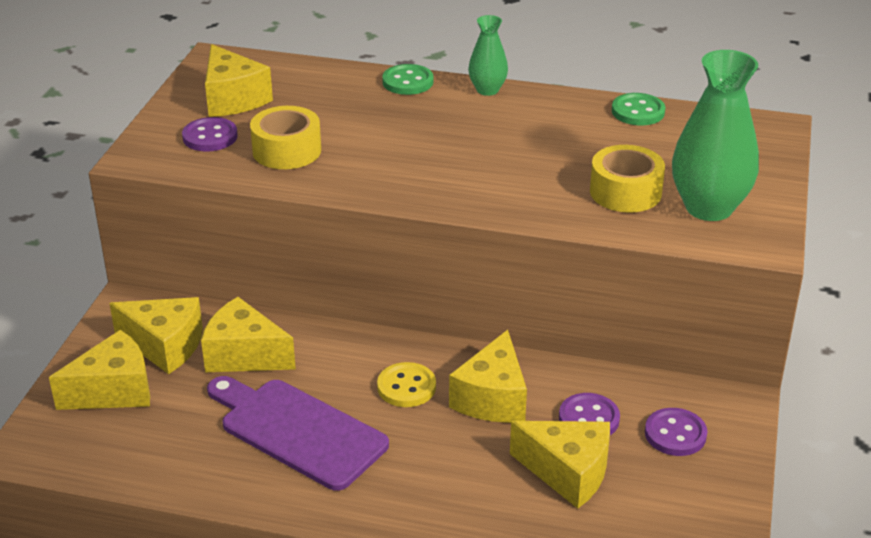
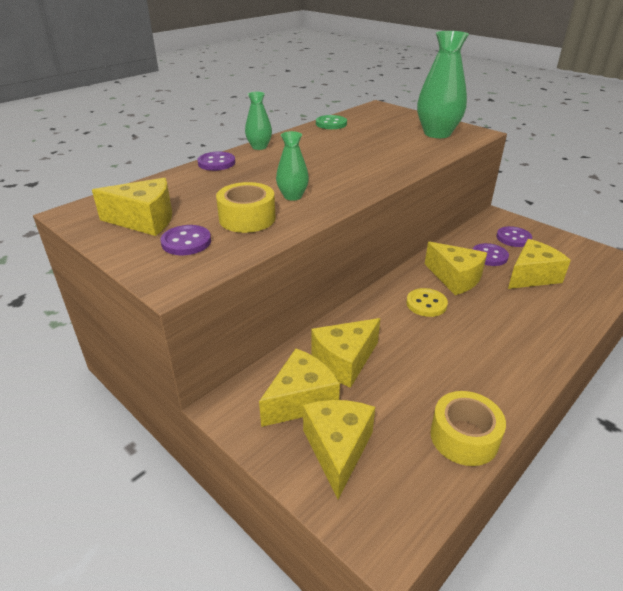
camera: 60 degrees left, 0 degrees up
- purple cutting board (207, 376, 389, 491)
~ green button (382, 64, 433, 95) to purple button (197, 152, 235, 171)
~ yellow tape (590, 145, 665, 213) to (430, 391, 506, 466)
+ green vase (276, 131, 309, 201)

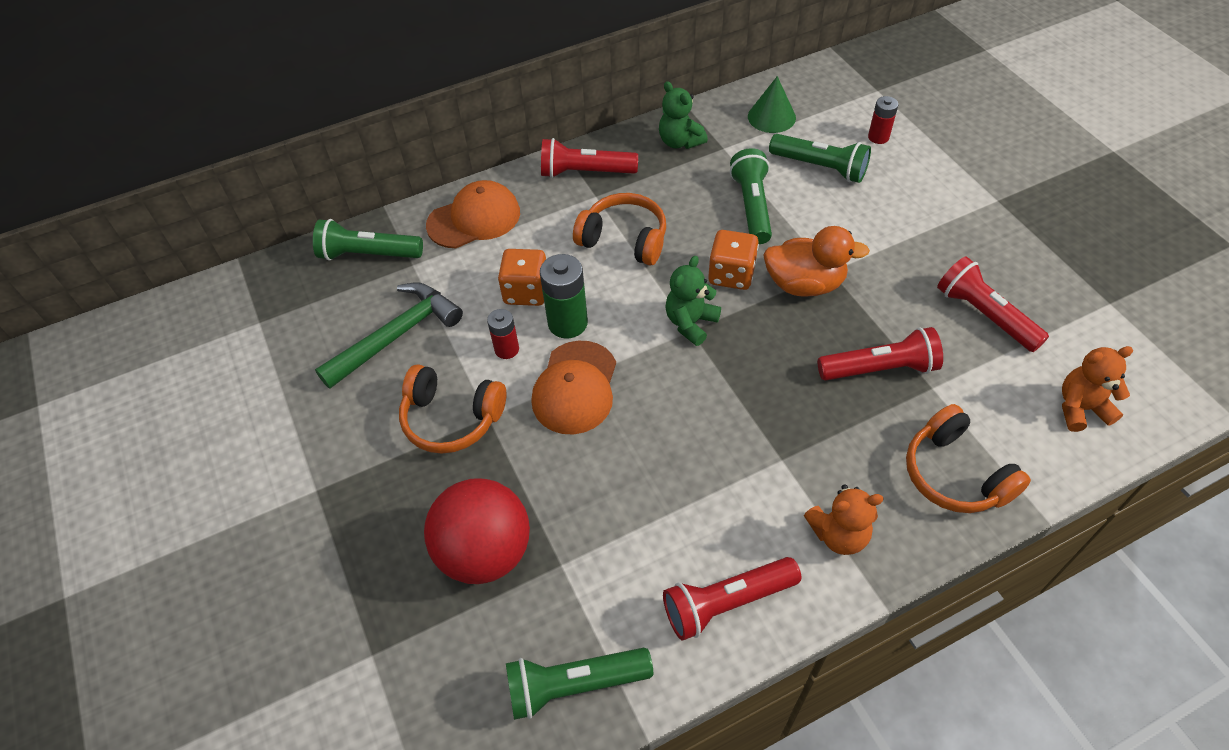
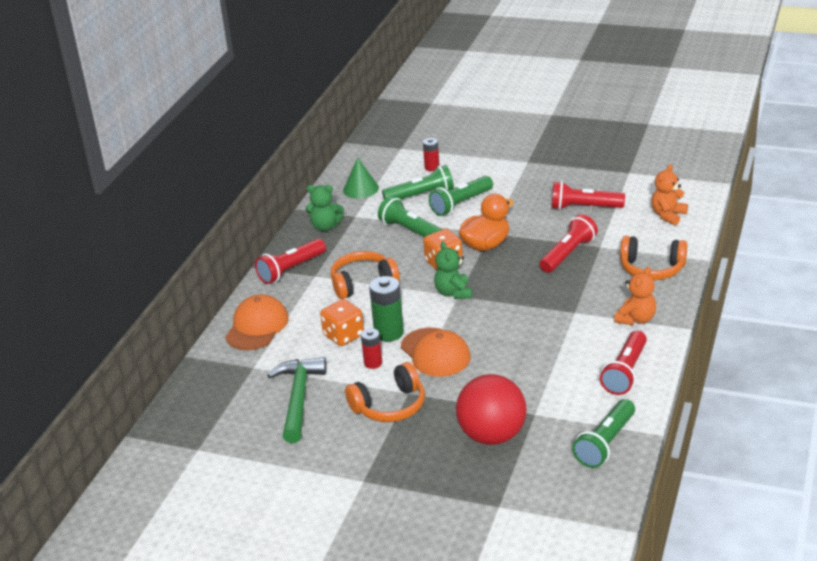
camera: 45 degrees left, 20 degrees down
~ green flashlight (313, 219, 423, 261) to (429, 176, 493, 216)

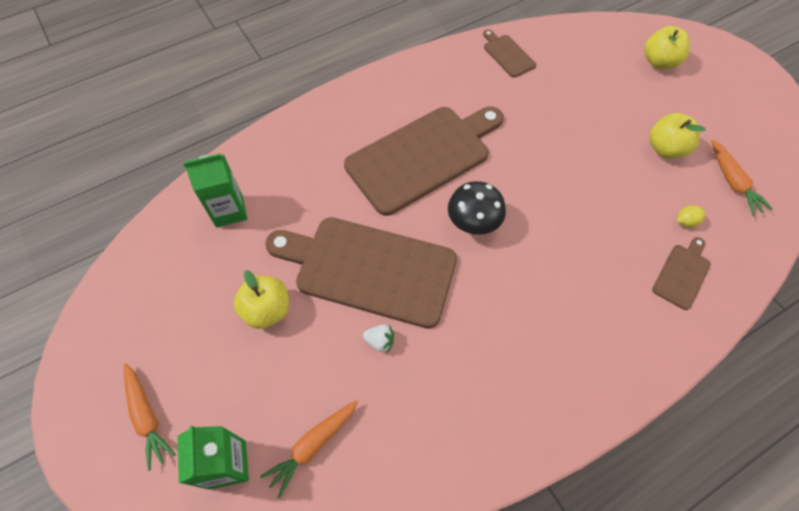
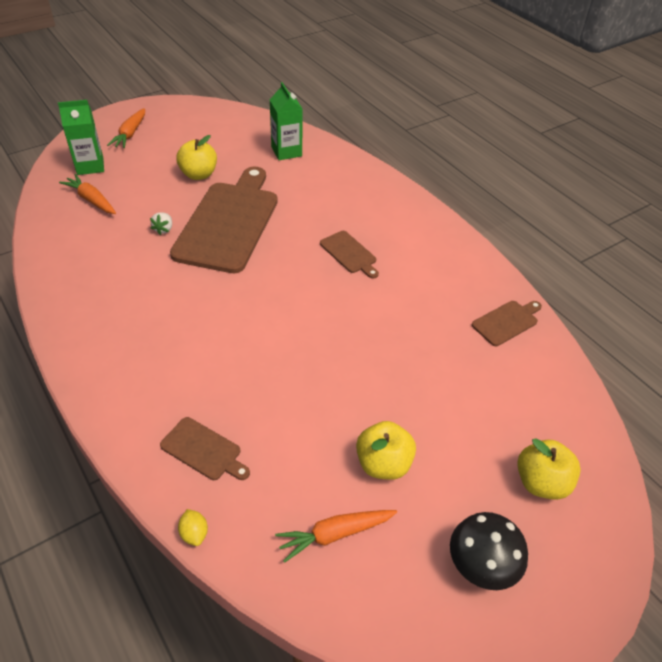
camera: 85 degrees right, 15 degrees down
~ orange carrot (124, 363, 176, 471) = (107, 108, 145, 148) 45 degrees counterclockwise
~ brown cutting board (344, 106, 504, 216) = (320, 231, 379, 279) x0.44
~ black mushroom (448, 181, 506, 235) to (450, 512, 528, 590)
~ yellow lemon (677, 205, 705, 227) to (178, 509, 208, 546)

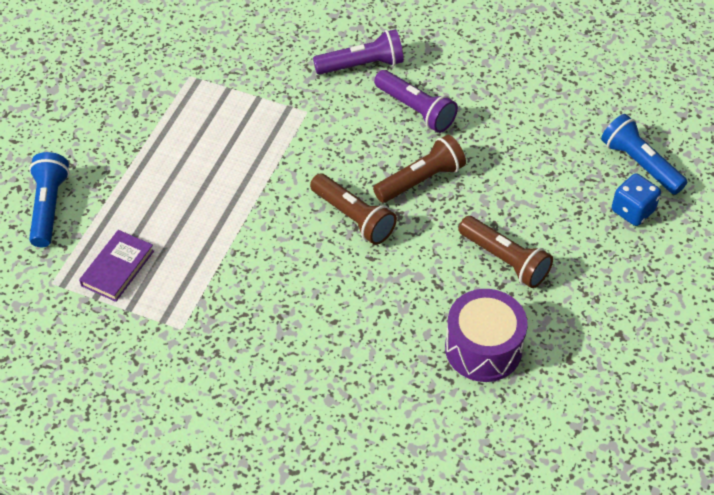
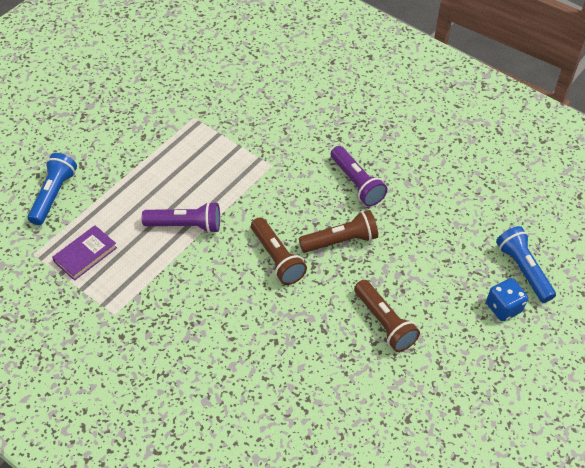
camera: 15 degrees right, 0 degrees up
~ purple flashlight (313, 29, 404, 75) to (142, 202, 220, 233)
- purple drum (445, 289, 528, 382)

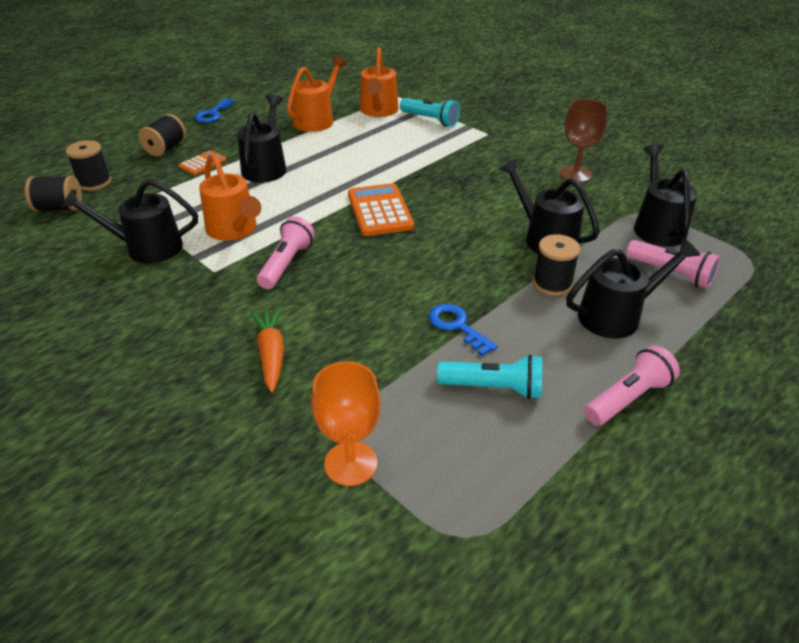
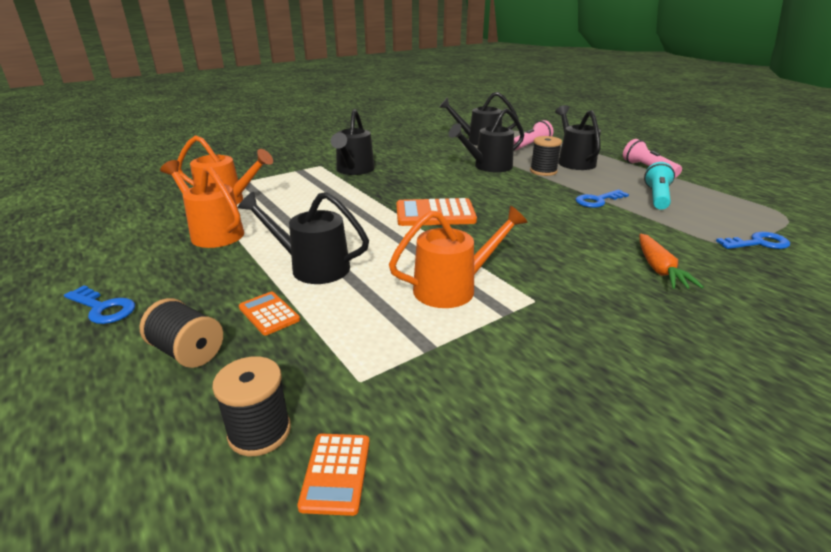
camera: 80 degrees left, 10 degrees down
~ black spool (25, 176, 82, 211) to orange calculator (297, 434, 370, 516)
~ black watering can (61, 179, 198, 264) to (331, 109, 375, 175)
~ orange carrot (250, 307, 284, 393) = (639, 234, 704, 289) 90 degrees counterclockwise
- pink flashlight (257, 216, 315, 289)
~ orange goblet (311, 361, 381, 486) to blue key (716, 232, 790, 249)
- turquoise flashlight (400, 98, 460, 127)
- brown goblet (560, 99, 608, 183)

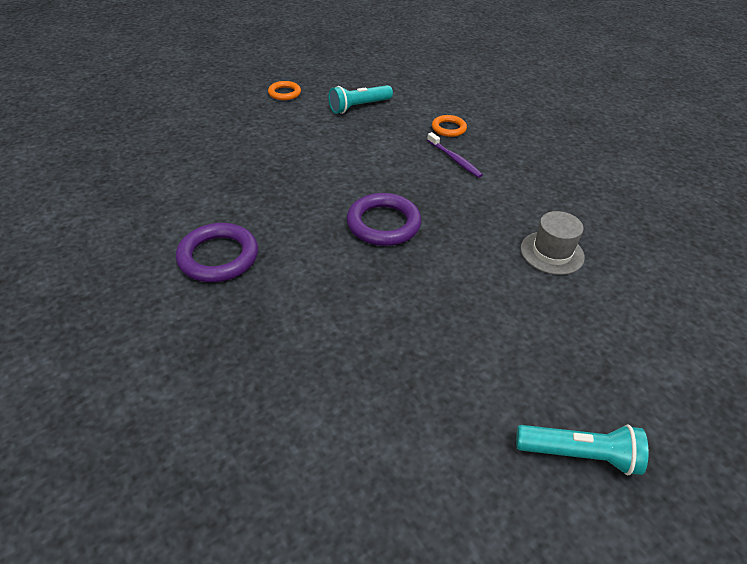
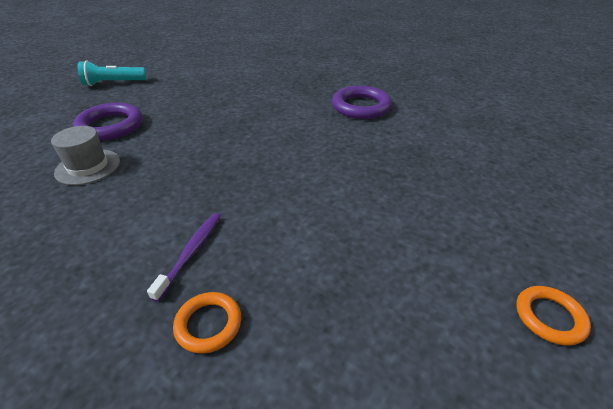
camera: 160 degrees right, 5 degrees down
- turquoise flashlight (328, 85, 393, 114)
~ purple ring (347, 193, 422, 246) to (73, 102, 142, 141)
~ purple toothbrush (427, 132, 483, 178) = (147, 213, 221, 302) 75 degrees clockwise

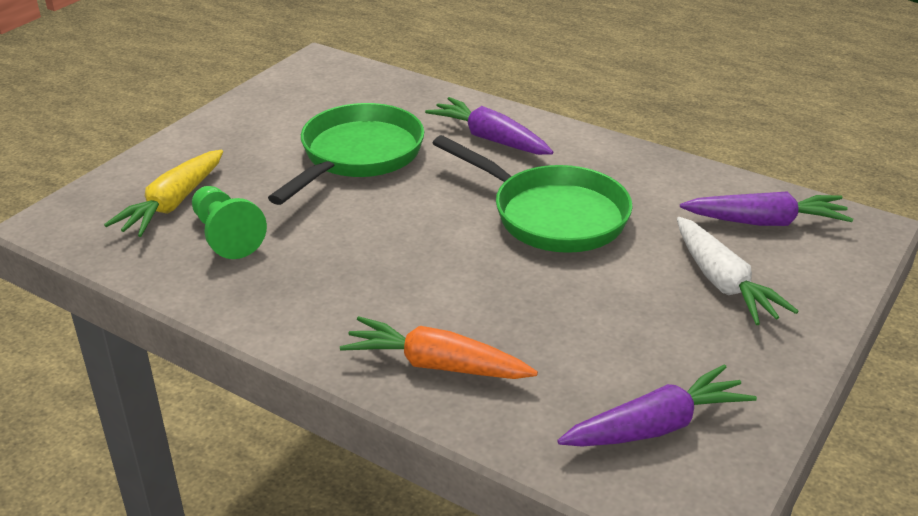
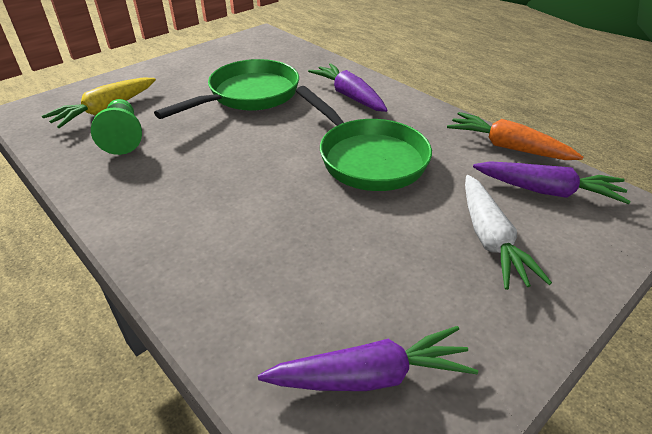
camera: 15 degrees right, 5 degrees up
~ orange carrot (340, 316, 538, 379) to (447, 112, 583, 160)

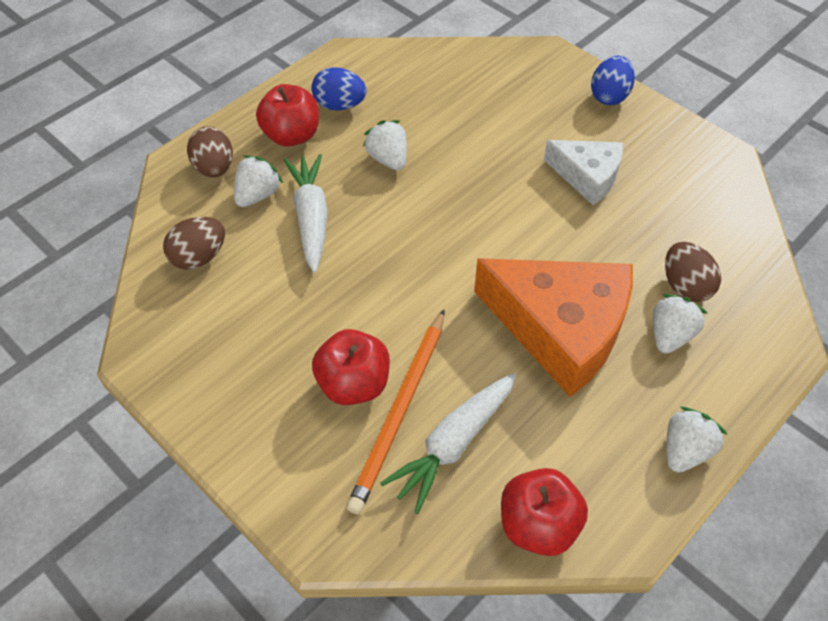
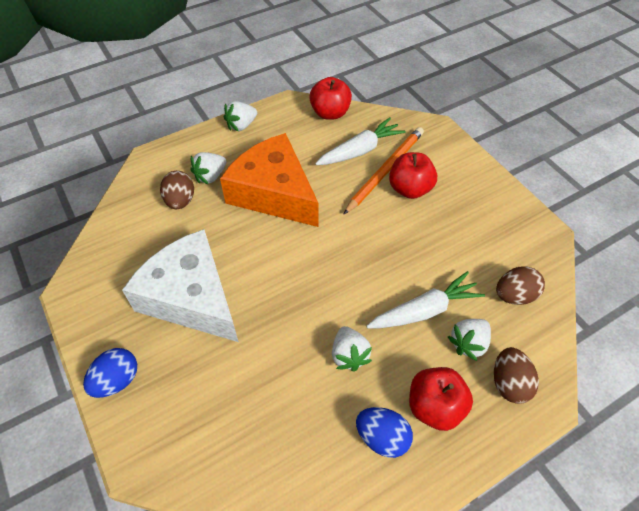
camera: 165 degrees left, 0 degrees up
~ white carrot (284, 154, 328, 273) = (366, 271, 485, 329) 120 degrees counterclockwise
~ white cheese (544, 140, 623, 205) = (122, 229, 239, 342) x1.77

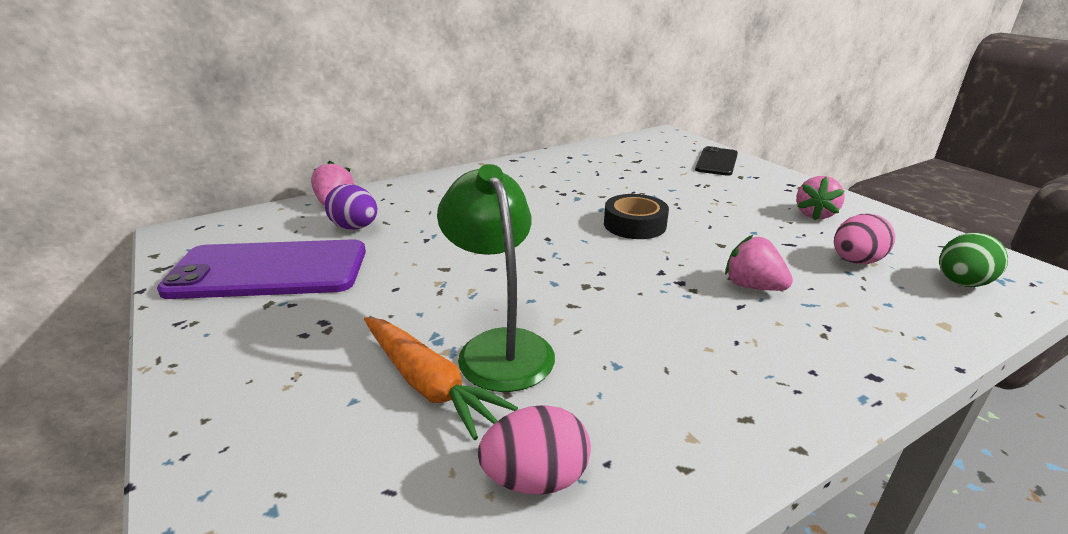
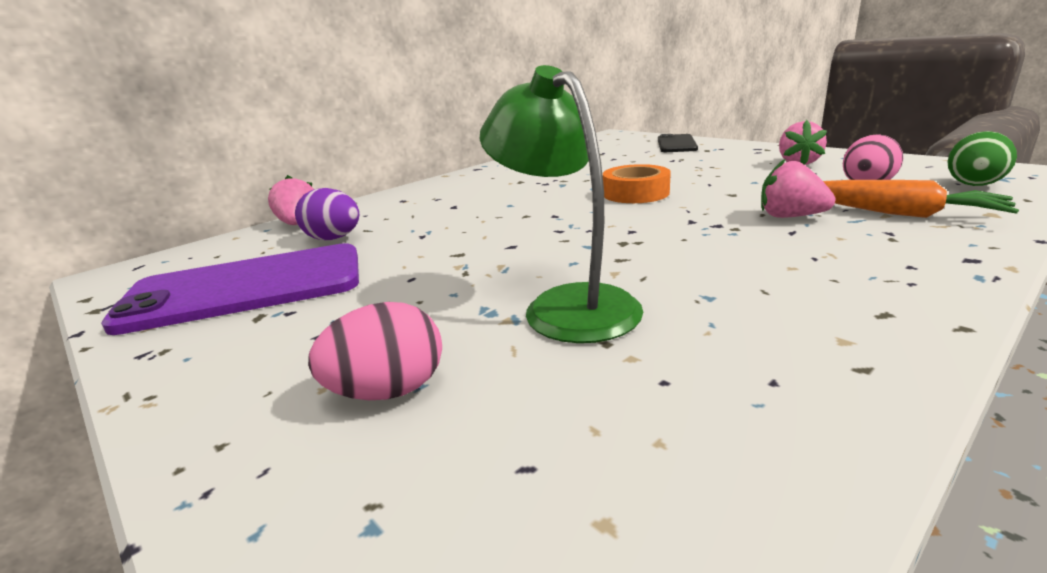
camera: 10 degrees left, 5 degrees down
~ orange carrot (364, 317, 518, 440) to (823, 180, 1019, 218)
~ pink egg (478, 405, 591, 495) to (308, 302, 442, 400)
~ black tape (604, 194, 669, 239) to orange tape (603, 164, 671, 203)

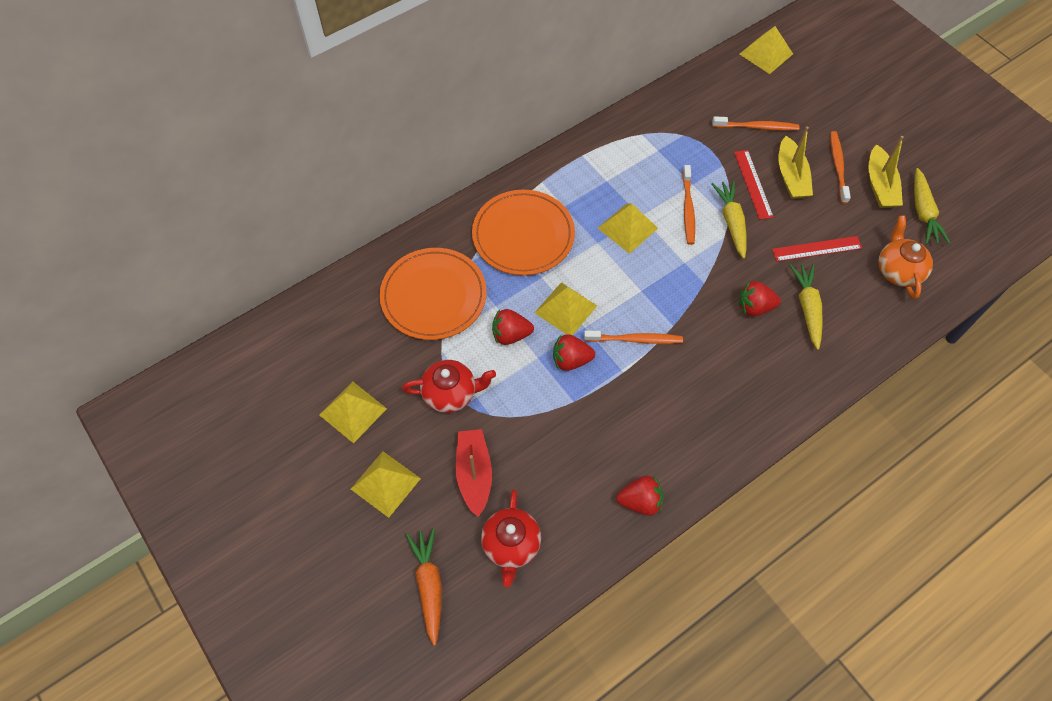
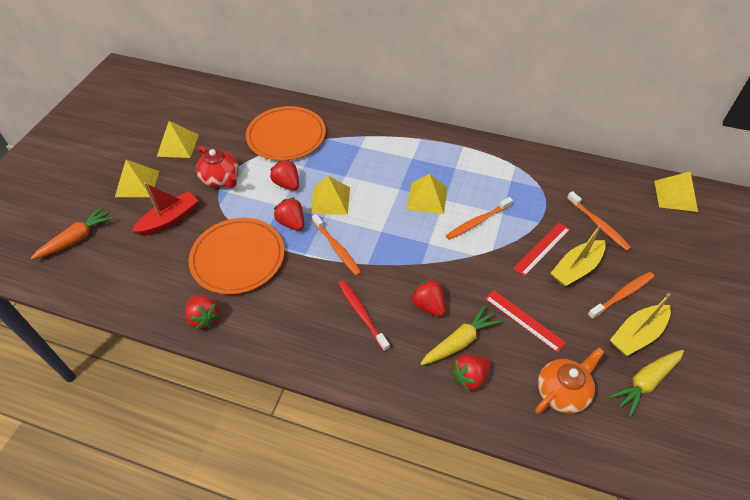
camera: 55 degrees right, 10 degrees down
~ orange plate (472, 190, 575, 275) to (189, 218, 284, 294)
- red teapot (481, 490, 541, 587)
- yellow carrot (712, 181, 747, 259)
+ red toothbrush (338, 280, 390, 352)
+ red strawberry (450, 354, 491, 392)

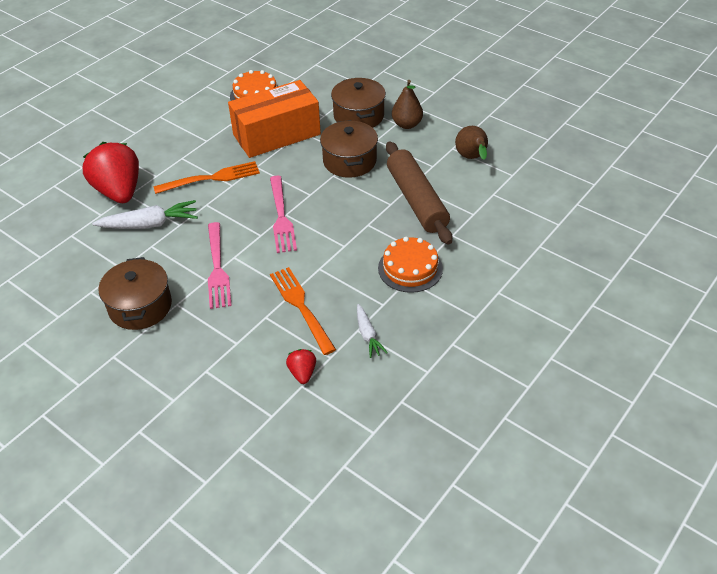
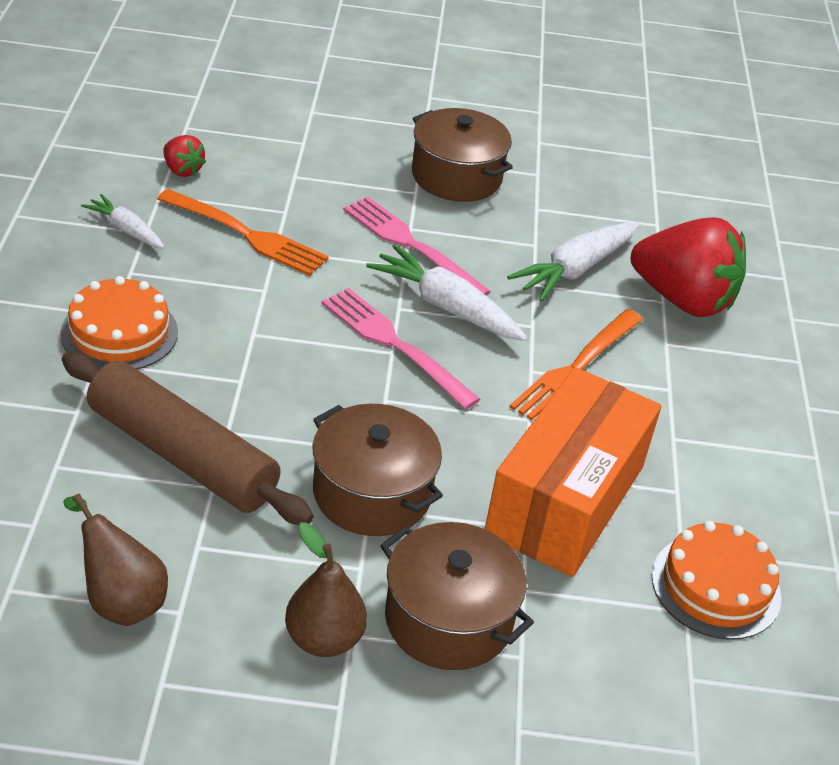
camera: 140 degrees right, 5 degrees down
+ white carrot (366, 244, 528, 341)

